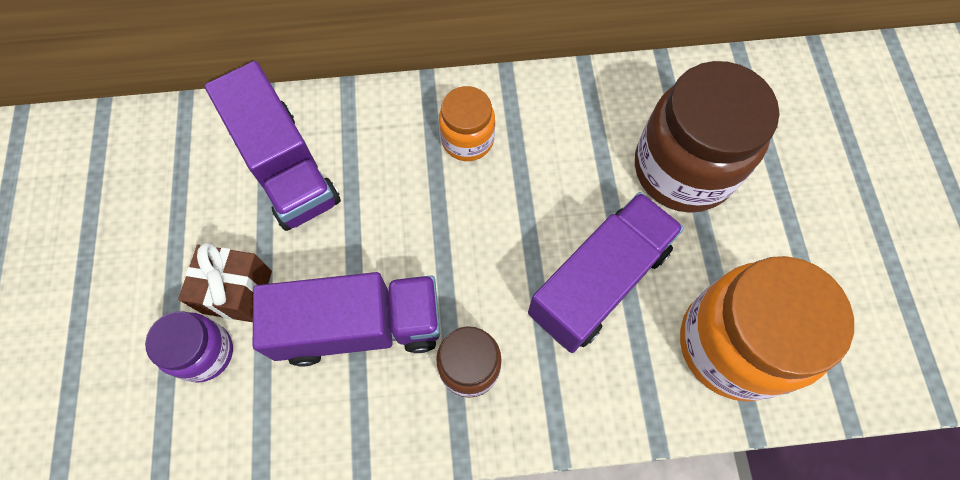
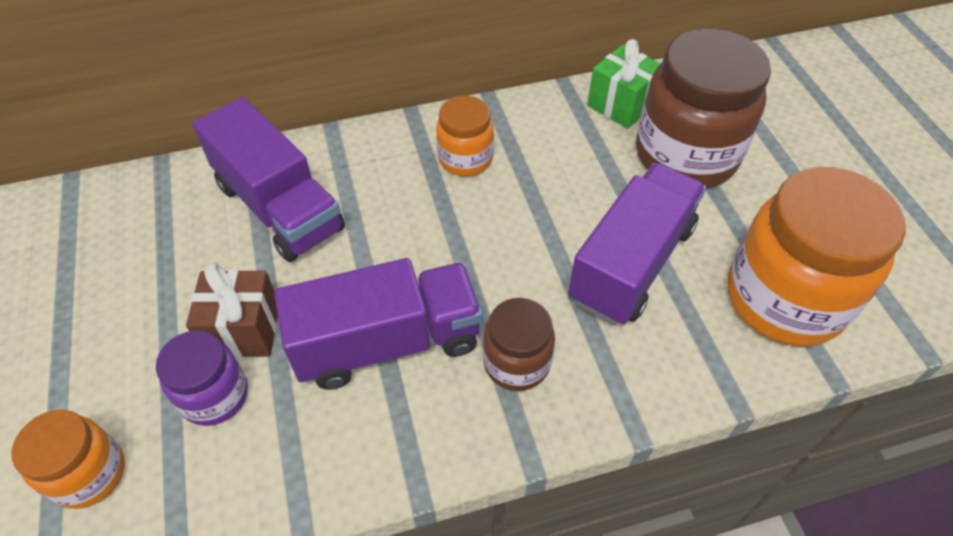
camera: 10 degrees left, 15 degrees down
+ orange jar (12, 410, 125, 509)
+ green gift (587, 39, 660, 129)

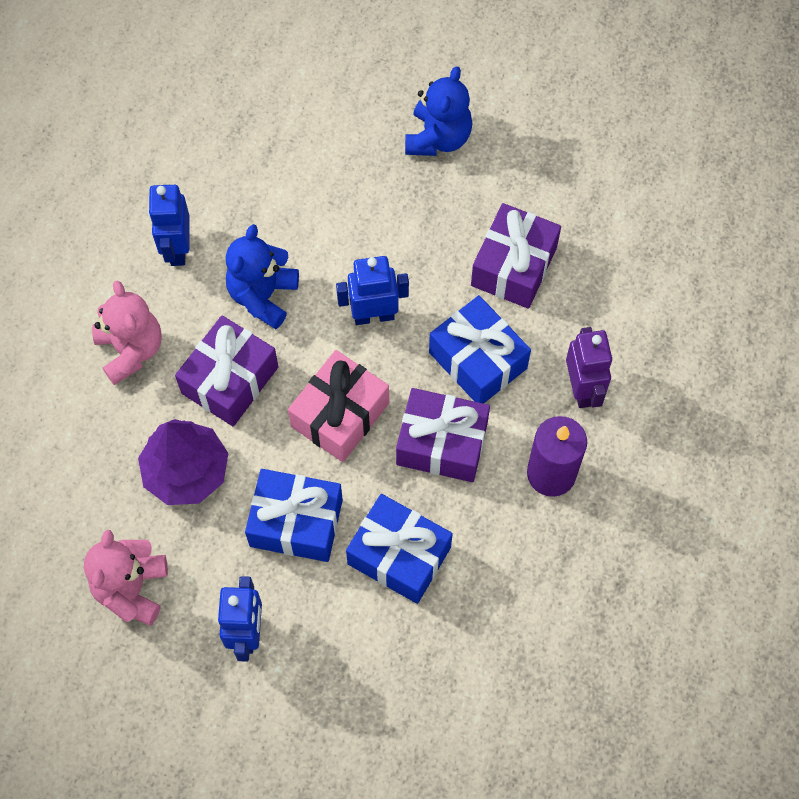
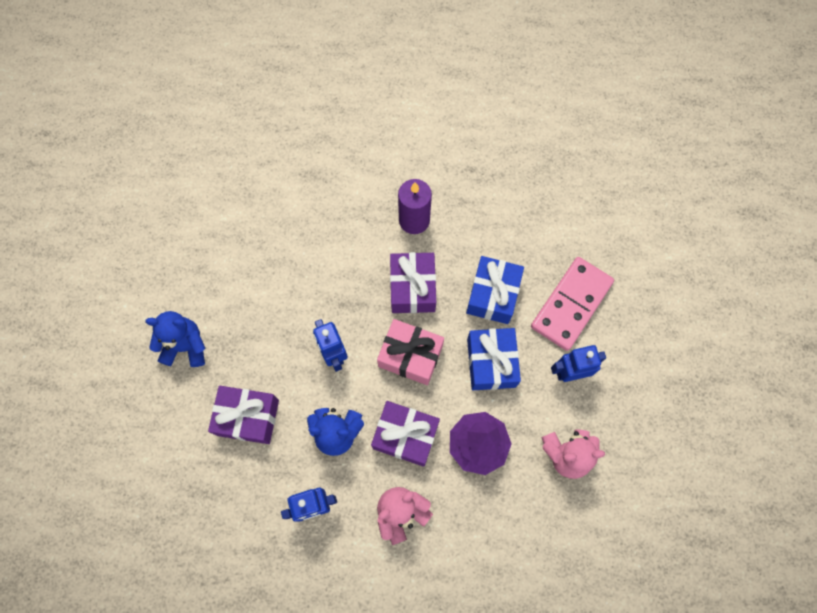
camera: 105 degrees left, 5 degrees up
- blue gift (429, 295, 531, 404)
~ purple gift (471, 203, 561, 309) to (208, 386, 279, 444)
- purple robot (566, 327, 613, 408)
+ pink domino (531, 257, 614, 351)

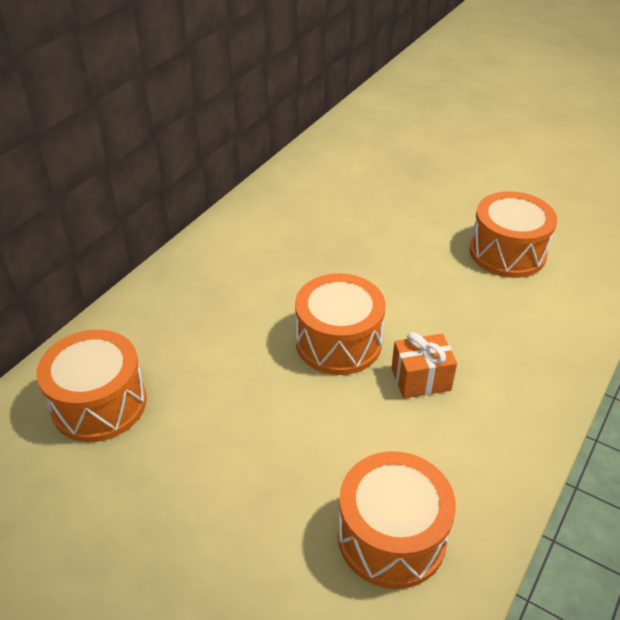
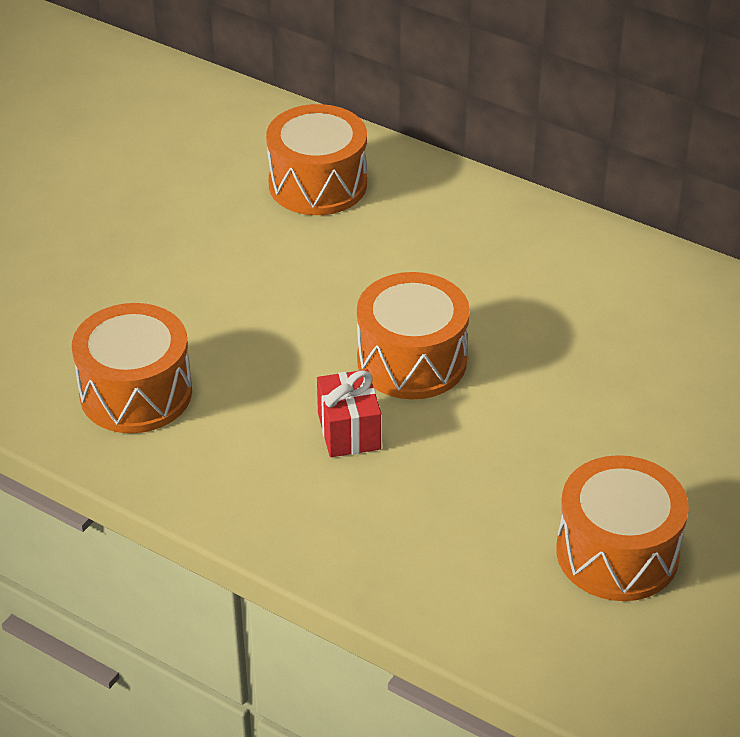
camera: 90 degrees right, 0 degrees up
~ orange gift (391, 332, 457, 399) to red gift (317, 370, 381, 457)

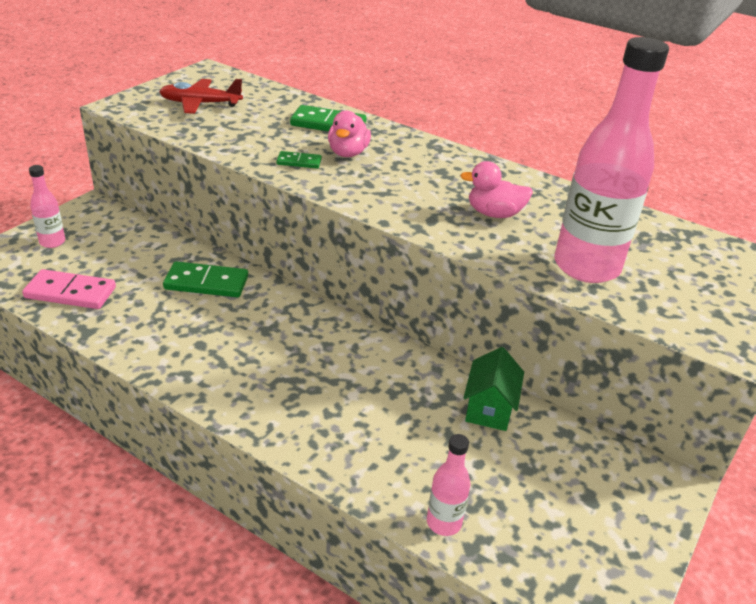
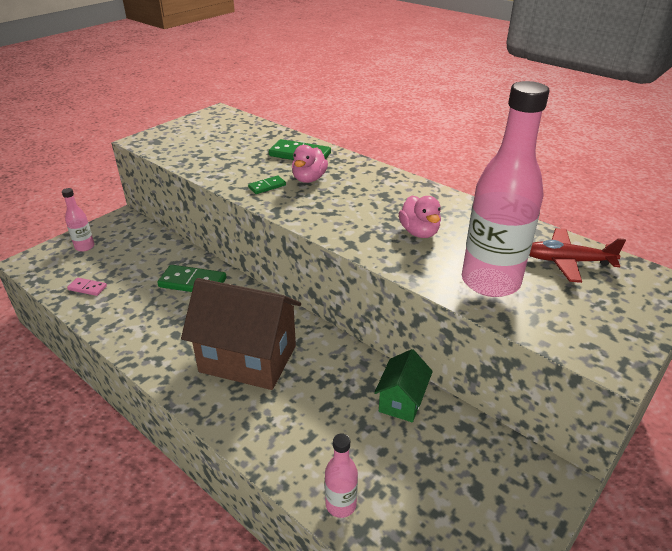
camera: 10 degrees right, 0 degrees up
~ pink domino (22, 269, 116, 309) = (67, 278, 107, 296) x0.55
~ red plane (159, 79, 243, 114) to (529, 228, 626, 283)
~ green domino (277, 151, 322, 169) = (248, 176, 286, 194) 45 degrees counterclockwise
~ pink duck (460, 161, 533, 218) = (399, 196, 441, 238) 120 degrees counterclockwise
+ brown house (181, 278, 301, 390)

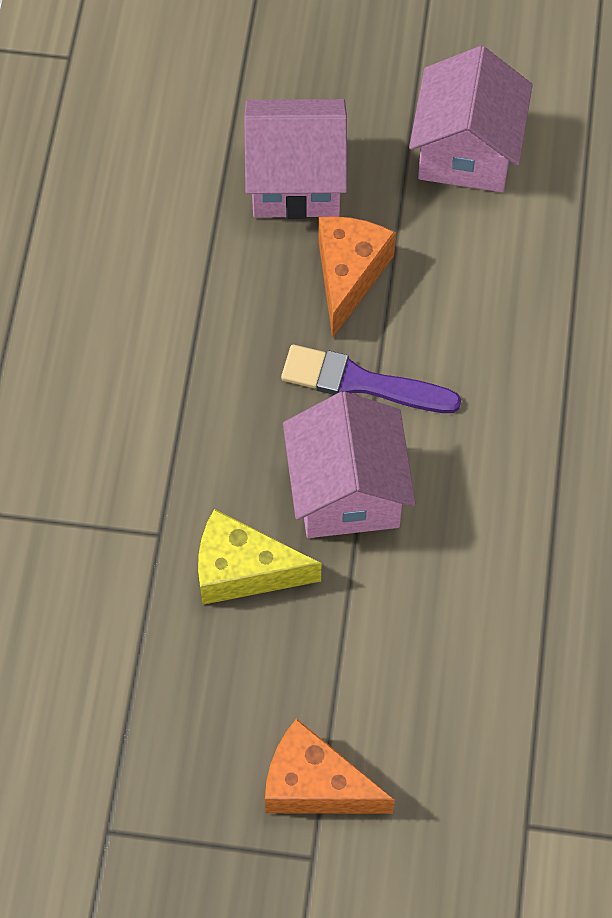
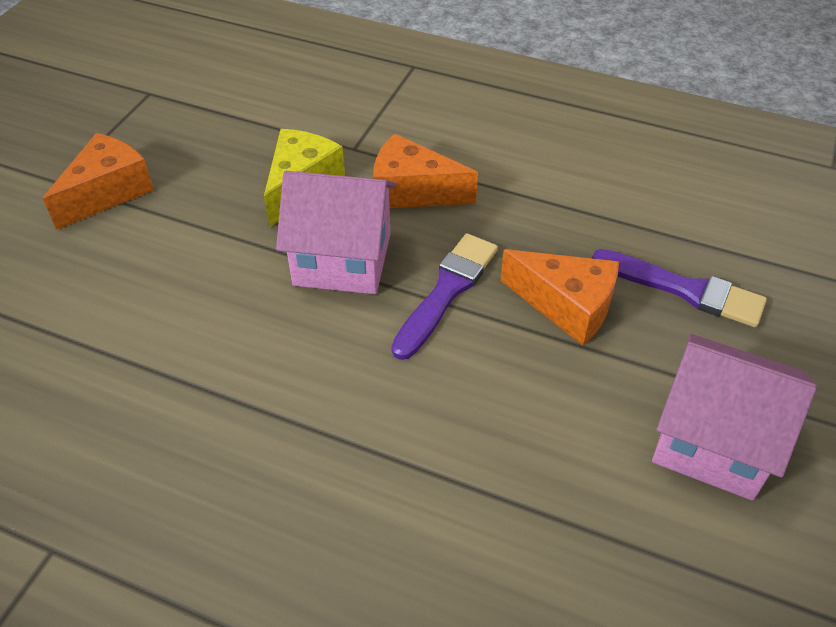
camera: 105 degrees right, 15 degrees down
~ pink house (244, 99, 347, 219) to purple brush (592, 249, 767, 327)
+ orange cheese (373, 133, 478, 208)

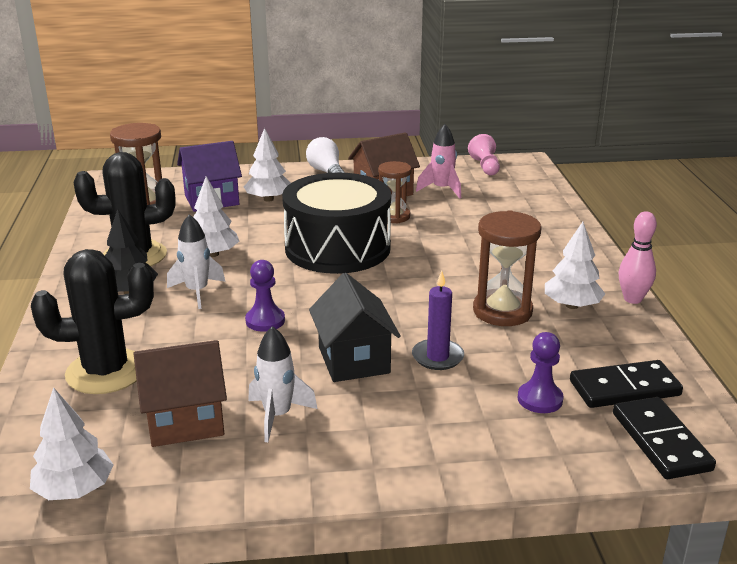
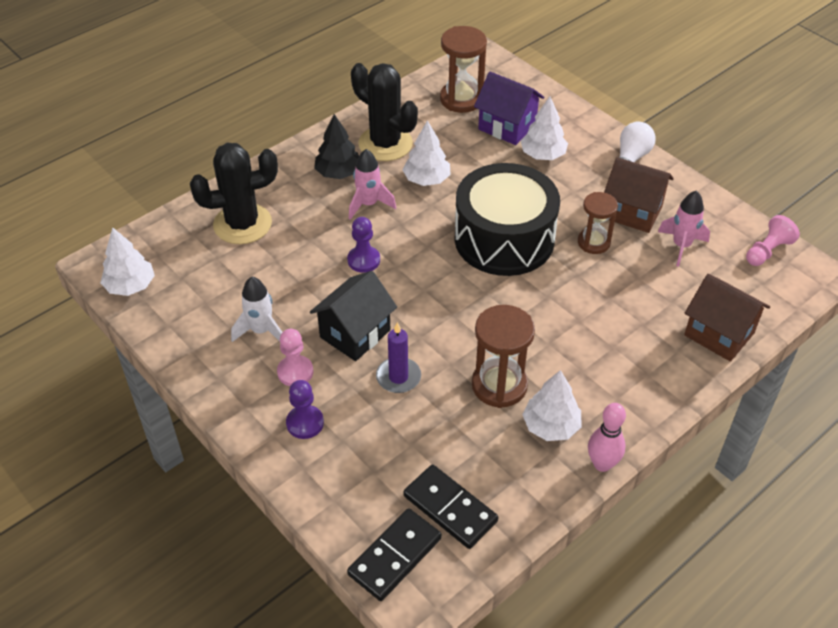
camera: 55 degrees right, 20 degrees up
~ black cactus (31, 249, 154, 394) = (190, 143, 278, 244) 60 degrees counterclockwise
~ brown house (134, 340, 227, 447) to (684, 274, 770, 362)
~ white rocket (167, 214, 225, 309) to pink rocket (349, 149, 396, 220)
~ purple pawn (518, 332, 564, 413) to (286, 380, 324, 439)
+ pink pawn (277, 329, 314, 386)

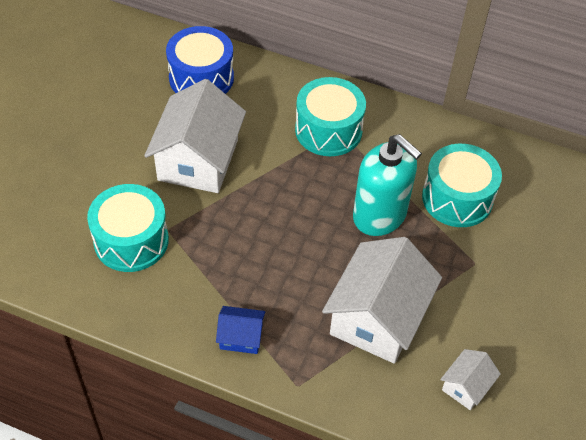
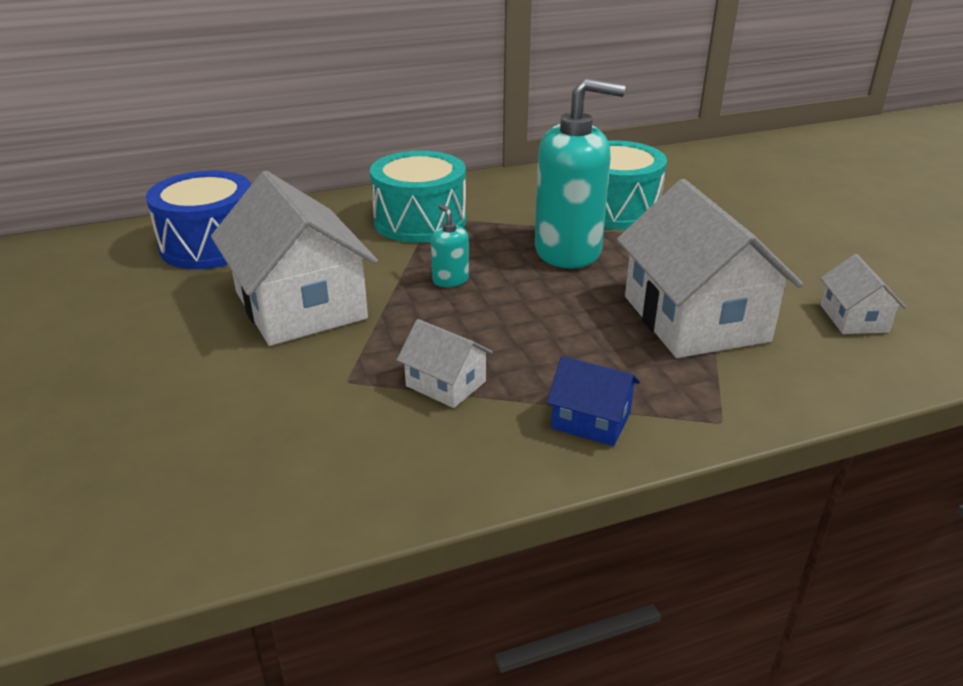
camera: 40 degrees left, 20 degrees down
- turquoise drum (87, 184, 169, 272)
~ blue house (216, 306, 265, 354) = (547, 356, 640, 446) 60 degrees clockwise
+ white house (397, 319, 493, 408)
+ turquoise soap dispenser (431, 204, 469, 287)

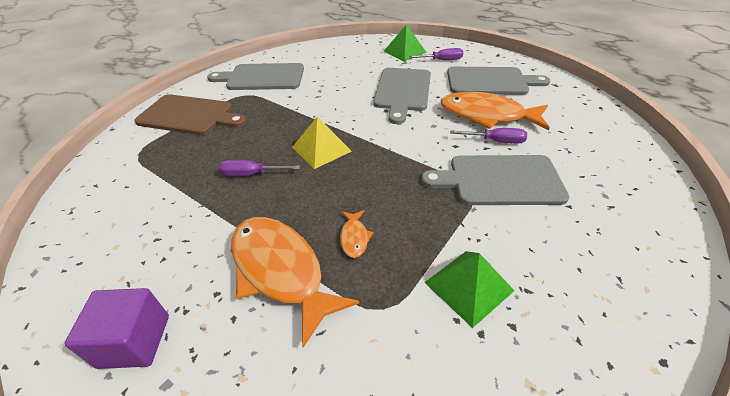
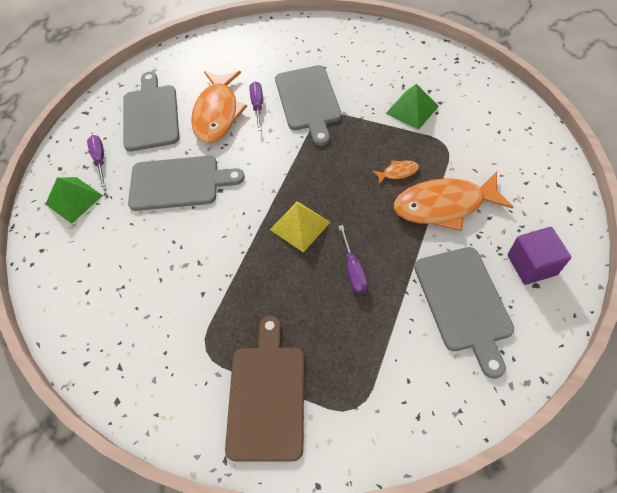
camera: 100 degrees left, 15 degrees up
~ grey cutting board (207, 63, 304, 90) to (414, 247, 514, 379)
~ orange fish (231, 217, 359, 347) = (394, 172, 514, 231) 45 degrees clockwise

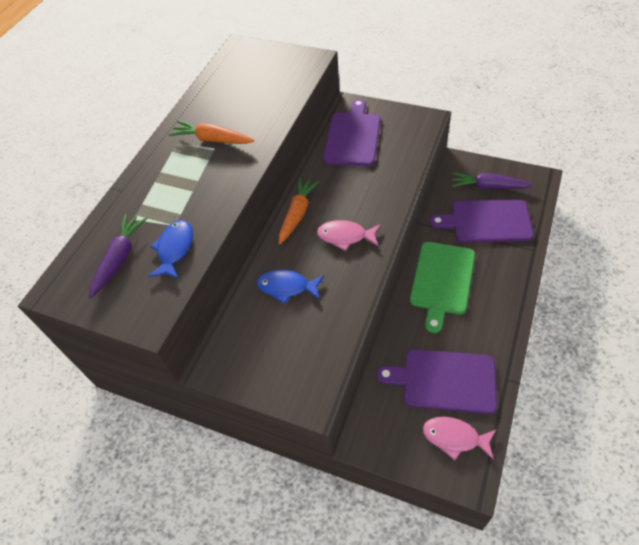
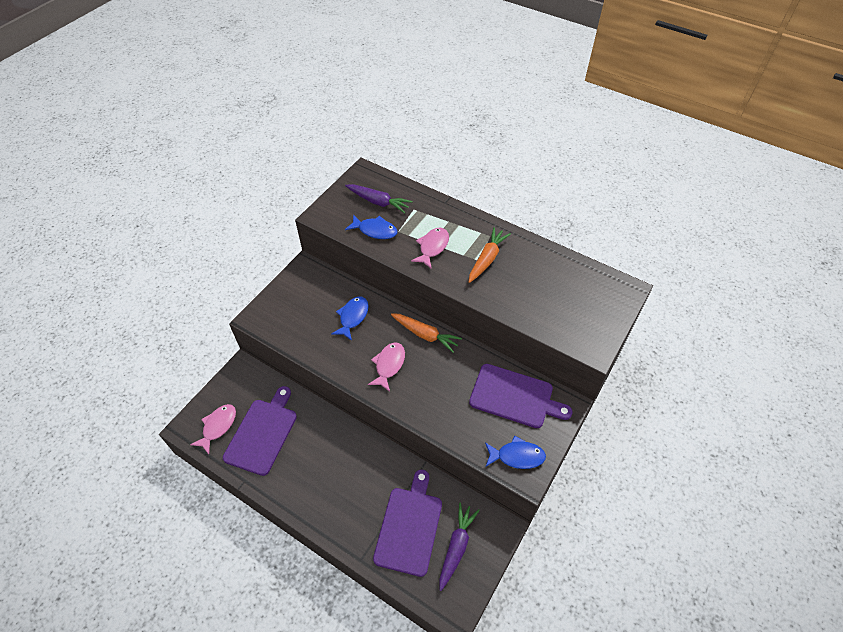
camera: 95 degrees right, 0 degrees up
- green cutting board (410, 242, 475, 333)
+ pink fish (411, 228, 449, 269)
+ blue fish (485, 436, 546, 469)

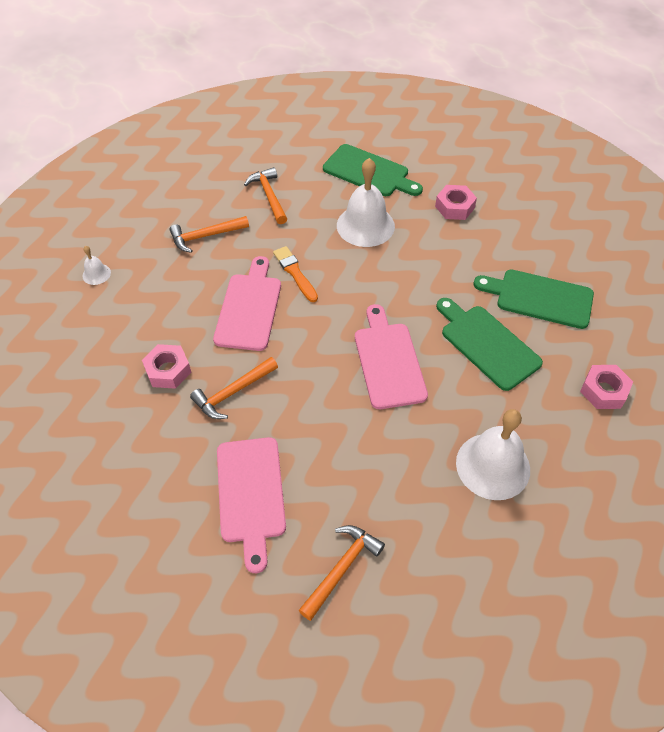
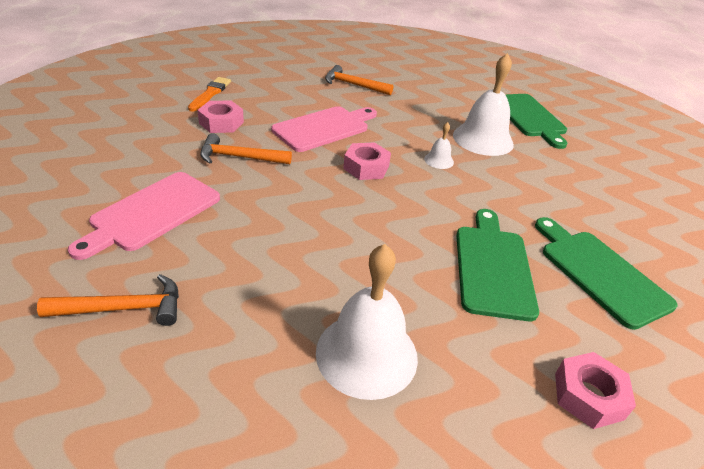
camera: 40 degrees right, 15 degrees down
~ white bell (82, 246, 111, 285) to (424, 122, 454, 169)
- orange hammer (244, 167, 287, 224)
~ orange brush (273, 246, 318, 302) to (188, 77, 231, 112)
- pink cutting board (355, 304, 428, 409)
~ pink nut (435, 185, 477, 220) to (343, 142, 391, 180)

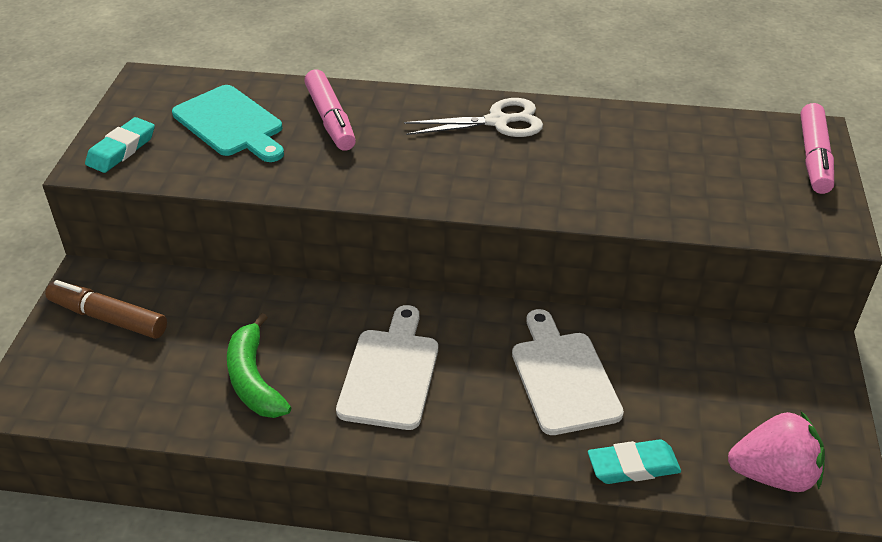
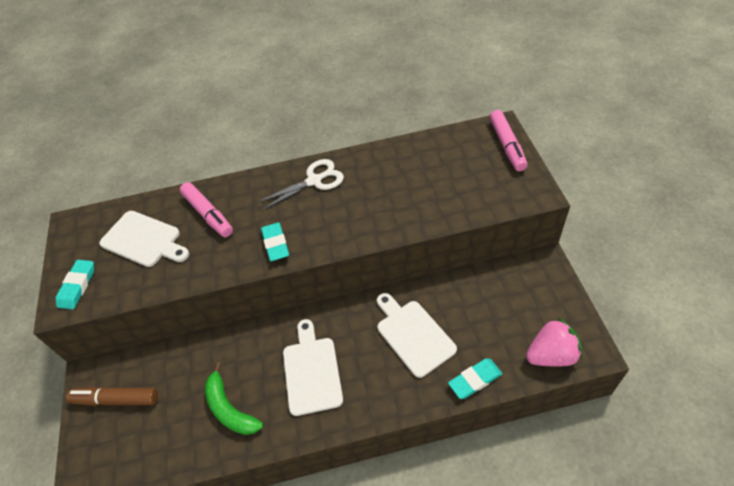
camera: 15 degrees left, 10 degrees up
~ turquoise cutting board (172, 85, 284, 162) to white cutting board (99, 211, 189, 267)
+ turquoise eraser (261, 222, 289, 261)

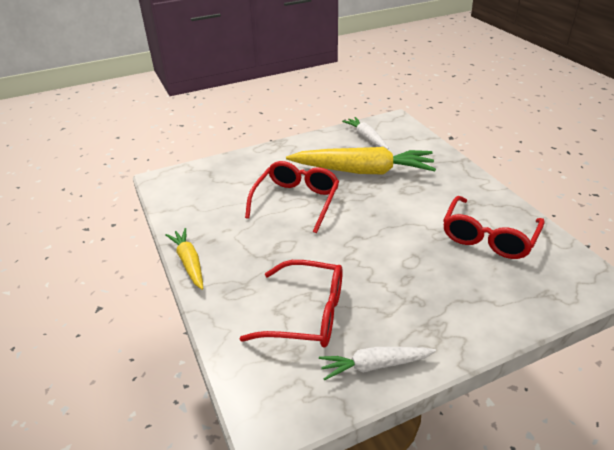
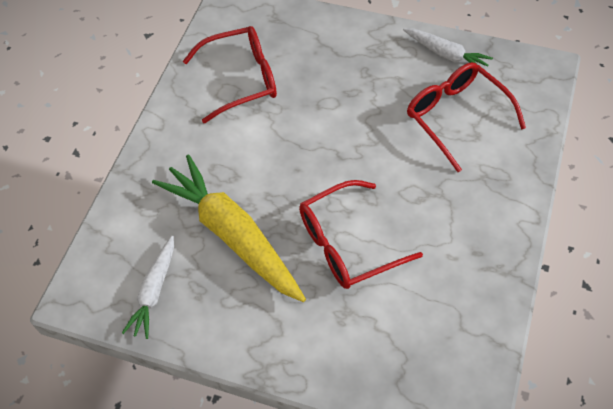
camera: 135 degrees left, 20 degrees up
- yellow carrot (165, 228, 203, 290)

